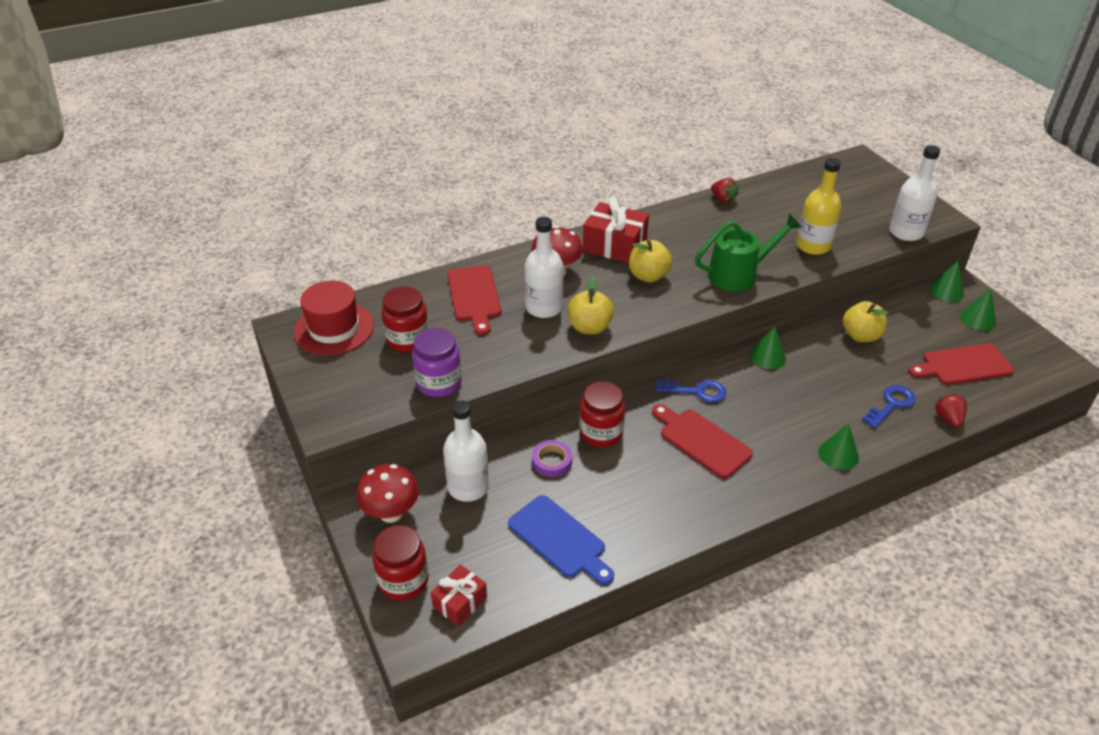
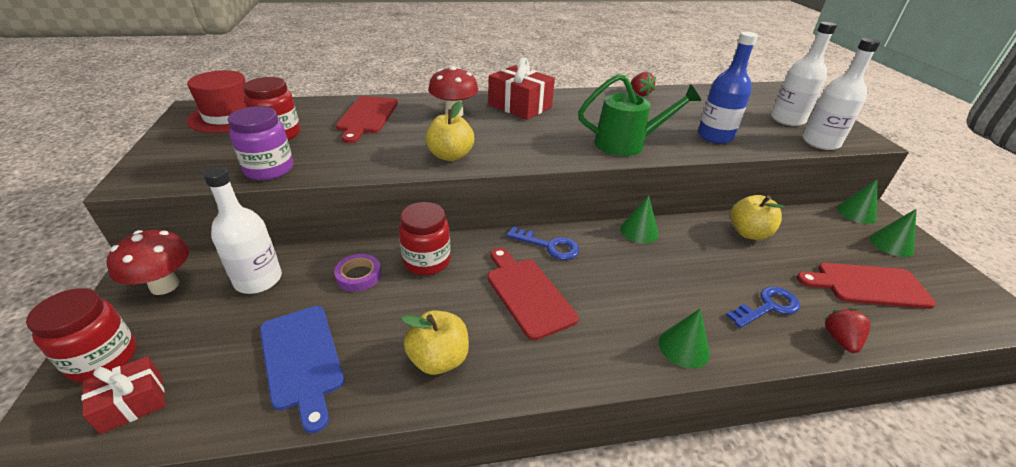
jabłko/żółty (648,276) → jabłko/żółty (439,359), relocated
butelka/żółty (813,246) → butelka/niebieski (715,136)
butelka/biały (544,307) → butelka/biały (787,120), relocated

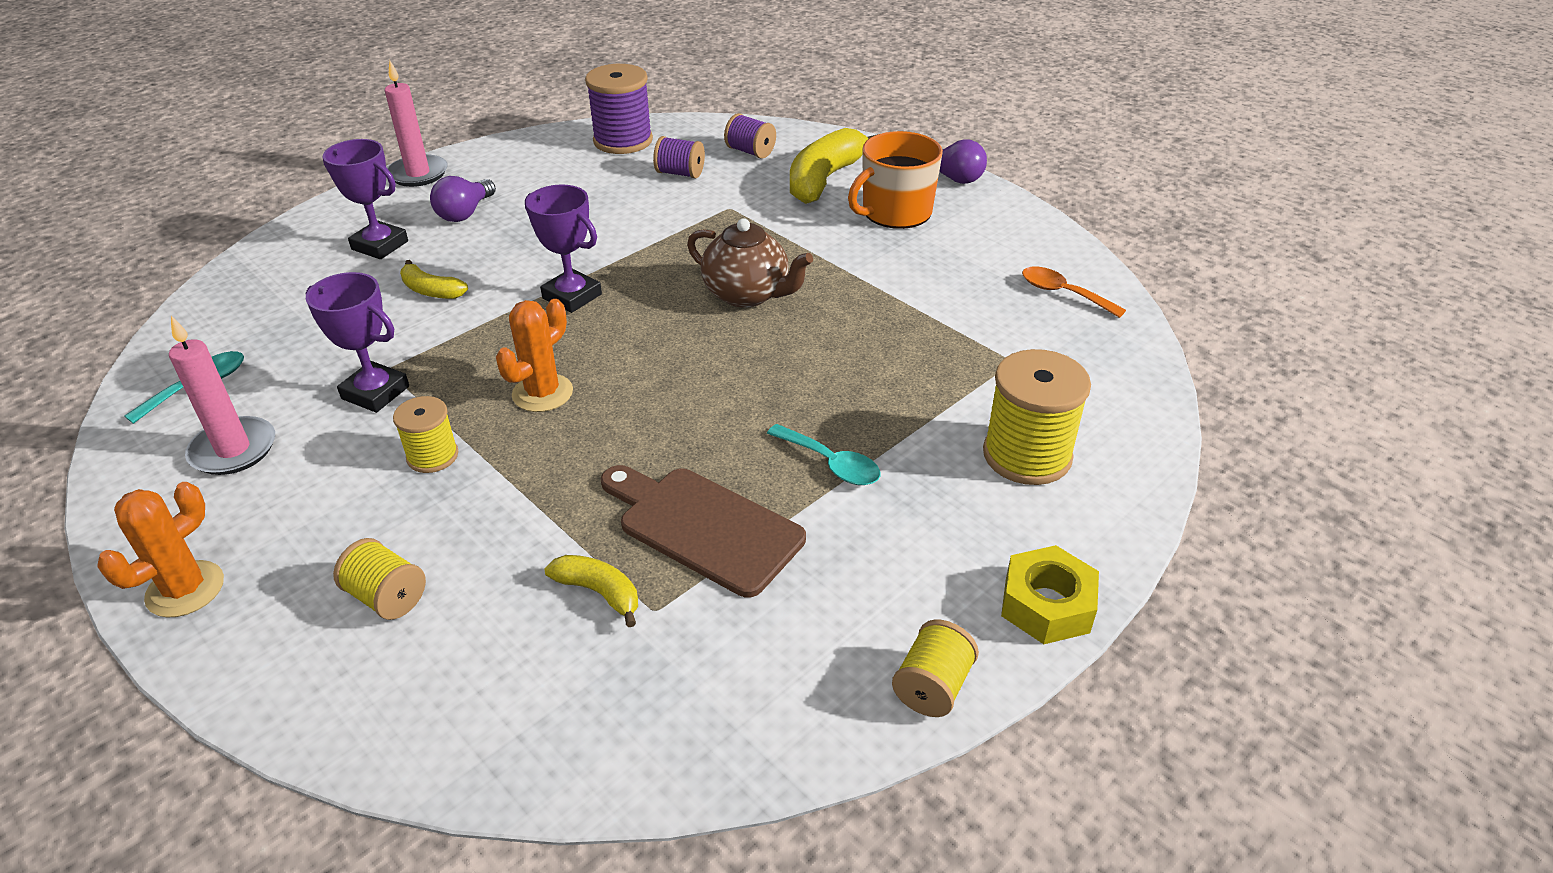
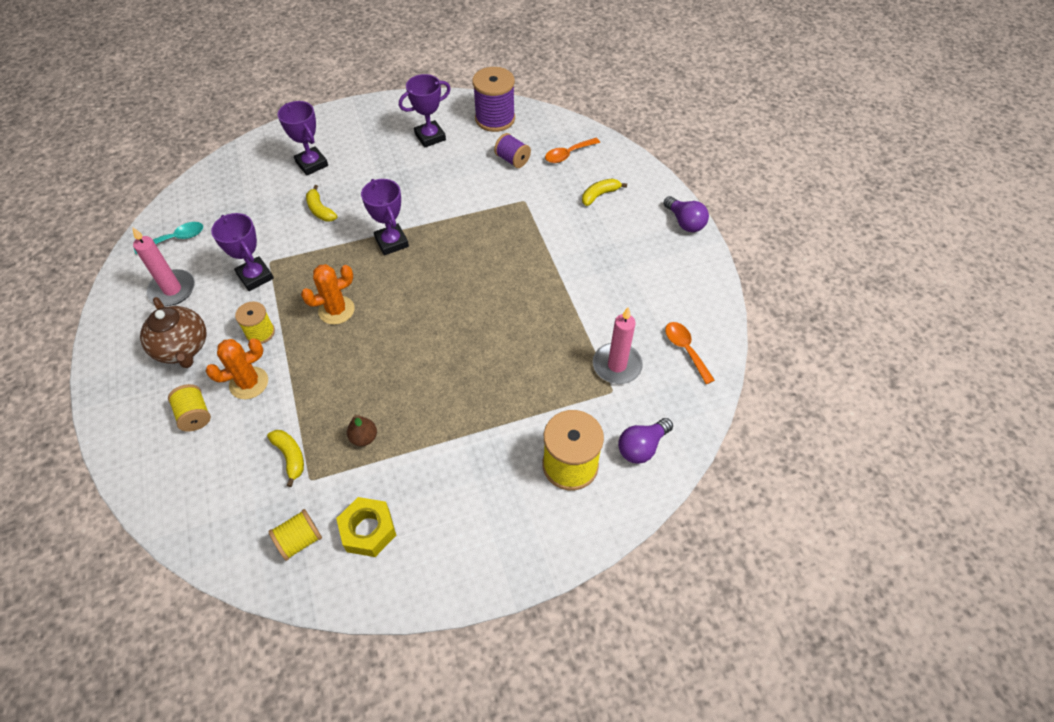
imbryk/brązowy (747,294) → imbryk/brązowy (183,348), relocated
kaktus/pomarańczowy (185,589) → kaktus/pomarańczowy (249,383), relocated
szpulka/żółty (932,686) → szpulka/żółty (300,540), relocated
nakrętka/żółty (1047,605) → nakrętka/żółty (368,530), relocated
deska do krojenia/brązowy (703,527) → gruszka/brązowy (364,438)
- → puchar/fioletowy (430,137)
szpulka/fioletowy (750,152) → łyżka/pomarańczowy (568,154)
banan/żółty (825,179) → banan/żółty (600,195), x0.52
świeca/różowy (418,174) → świeca/różowy (617,365), relocated
żarówka/fioletowy (465,213) → żarówka/fioletowy (642,447), relocated
łyżka/turkusowy (831,463) → -
kubek/pomarańczowy (895,212) → -

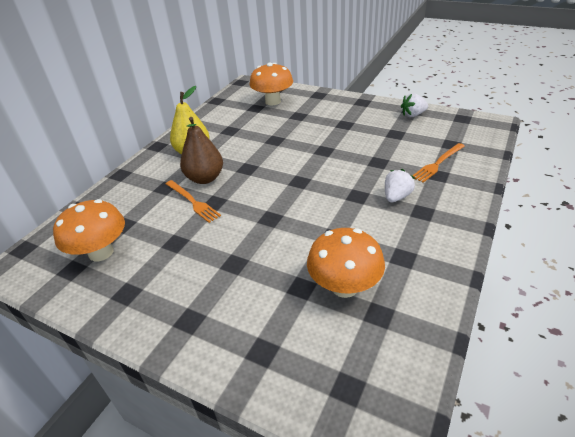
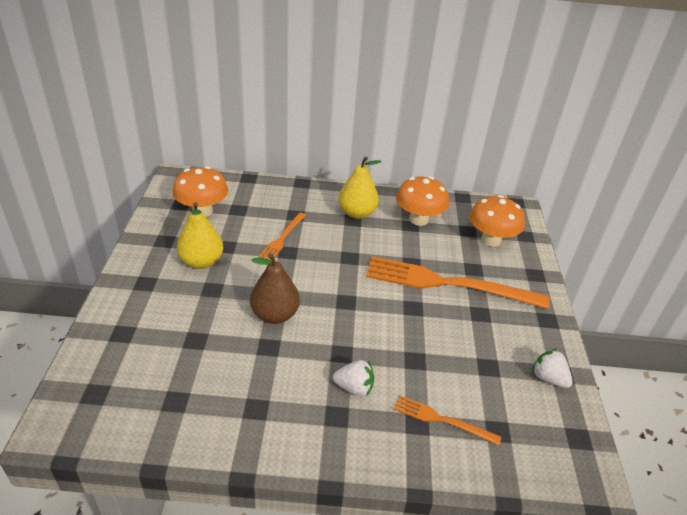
- → gruszka/żółty (201,262)
gruszka/brązowy (205,178) → gruszka/brązowy (275,315), relocated
- → widelec/pomarańczowy (448,284)
grzyb/pomarańczowy (344,286) → grzyb/pomarańczowy (418,219), relocated

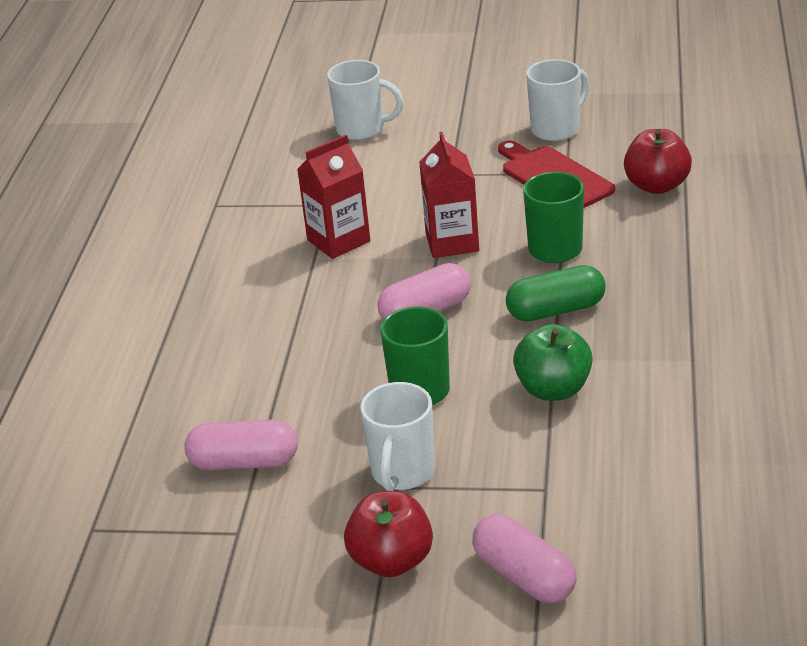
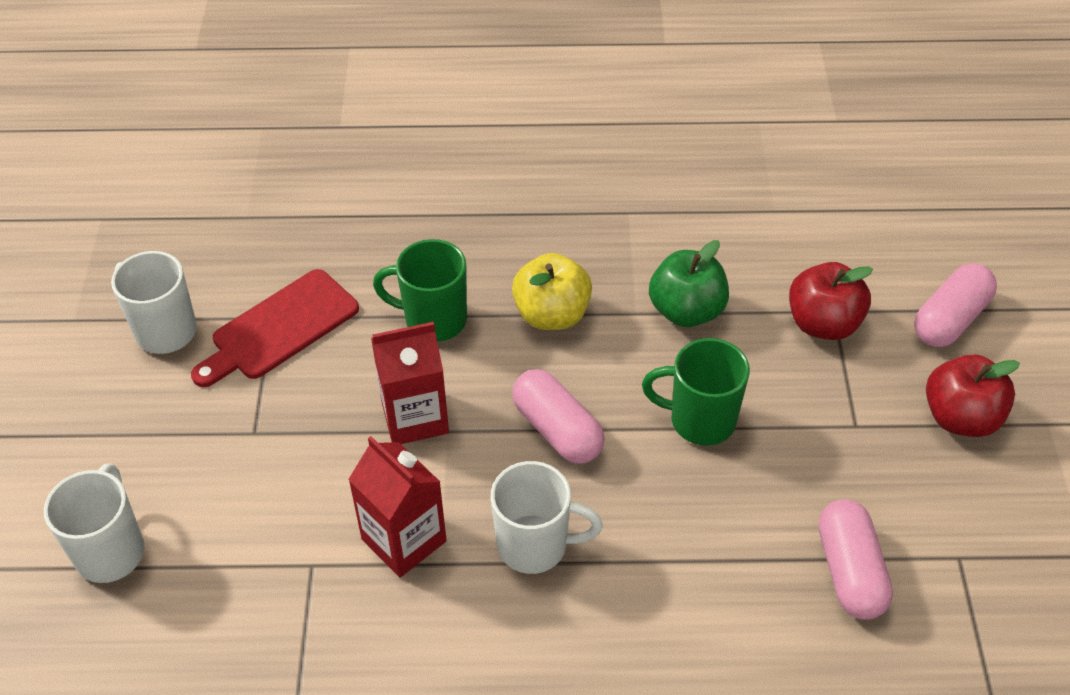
kubek/biały (402,473) → kubek/biały (535,545), relocated
kapsułka/zielony (556,310) → jabłko/żółty (552,315)
jabłko/czerwony (657,186) → jabłko/czerwony (823,324), relocated

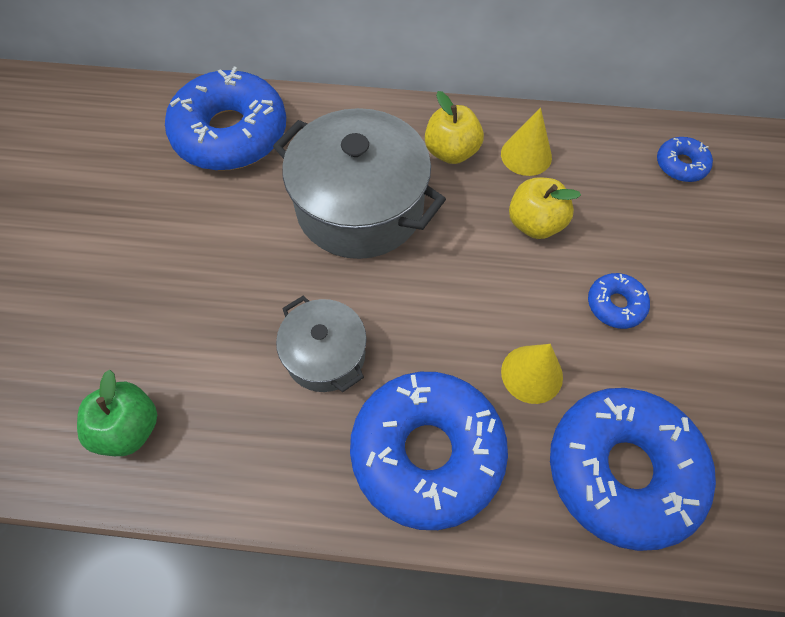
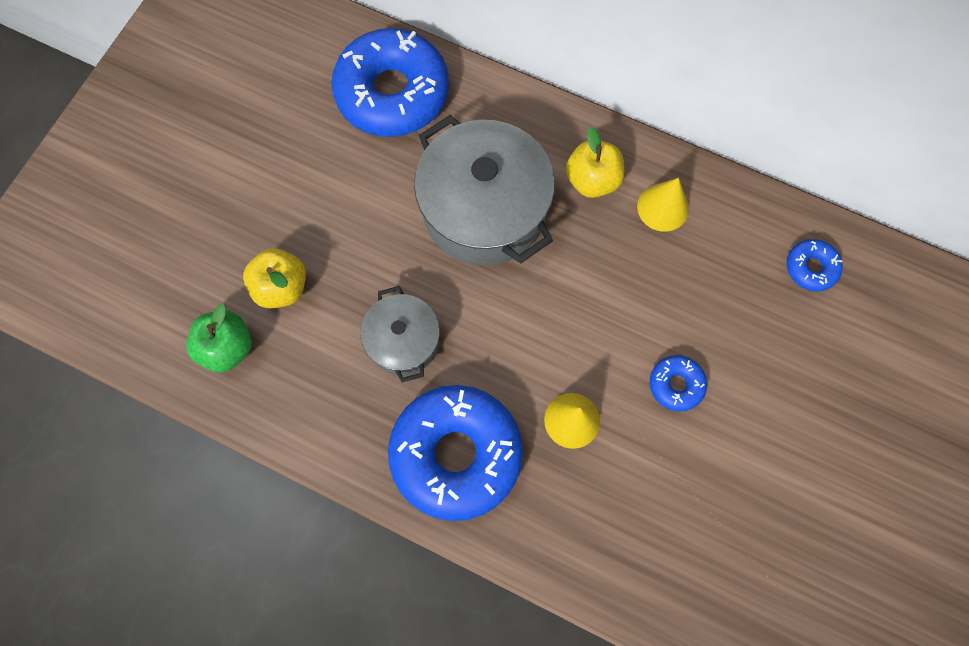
jabłko/żółty (534,223) → jabłko/żółty (281,287), relocated
donut/niebieski (622,470) → -

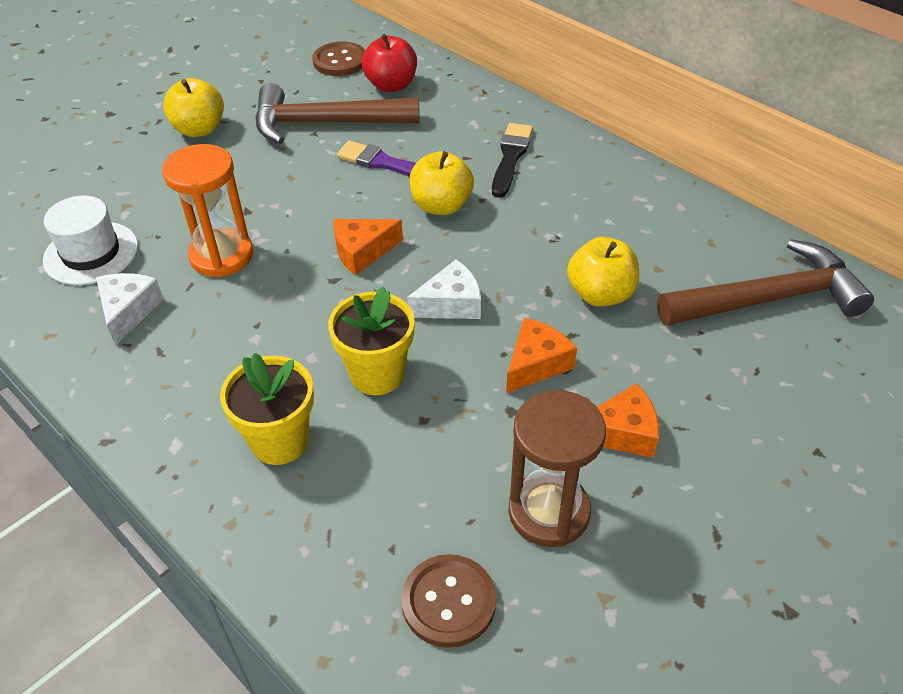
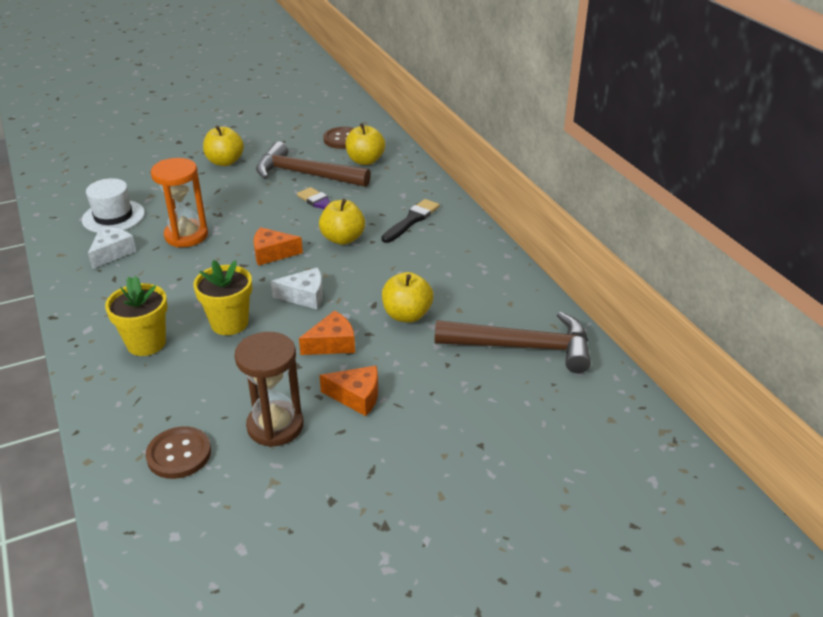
jabłko/czerwony (391,85) → jabłko/żółty (365,161)

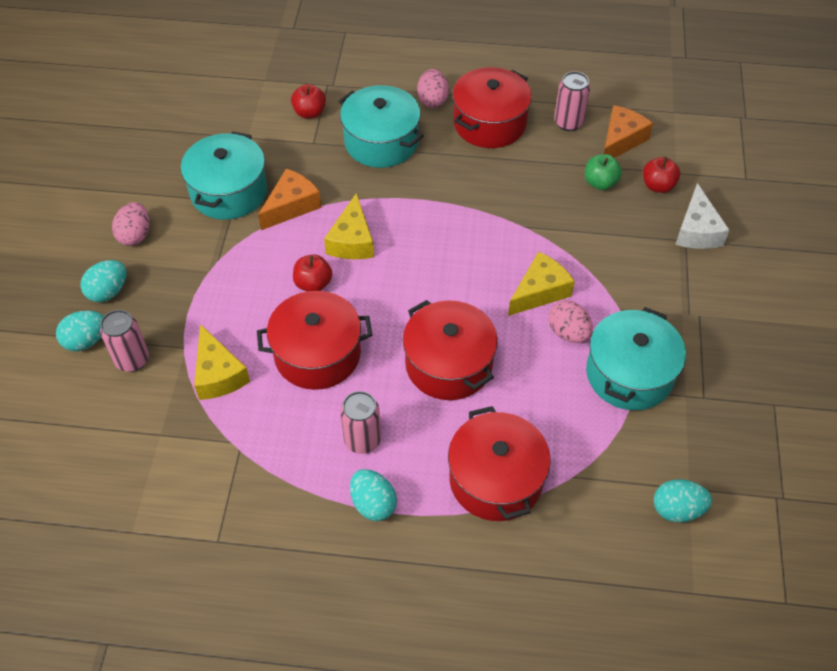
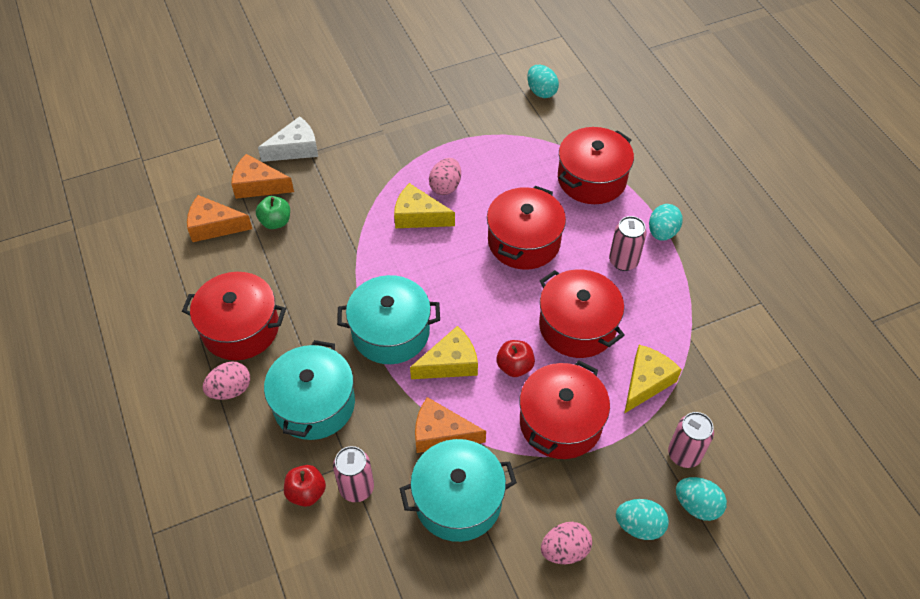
jabłko/czerwony (657,186) → ser/pomarańczowy (258,185)
puszka/różowy (568,123) → puszka/różowy (356,488), relocated
garnek/turkusowy (629,374) → garnek/turkusowy (390,332), relocated
- → garnek/czerwony (560,422)

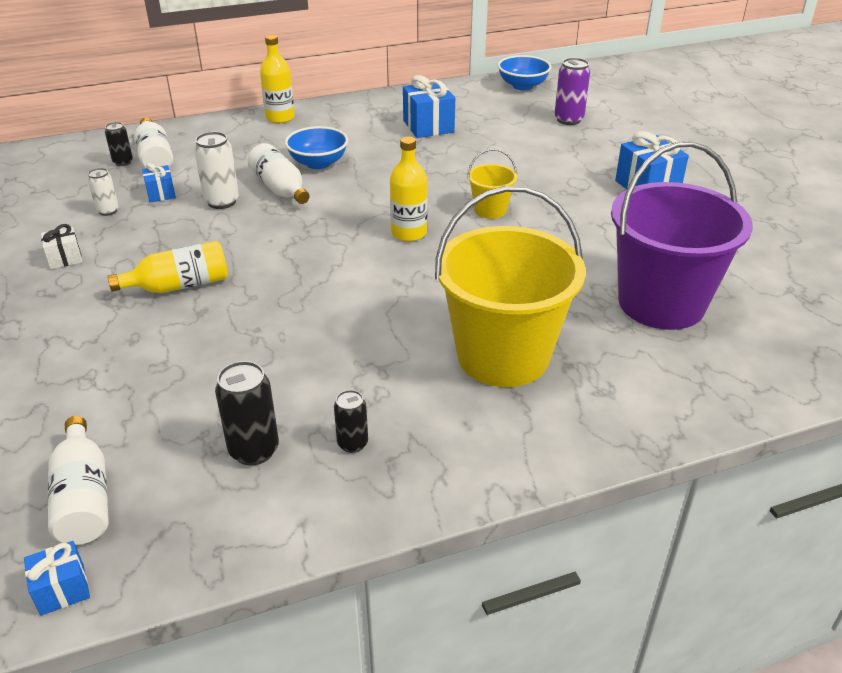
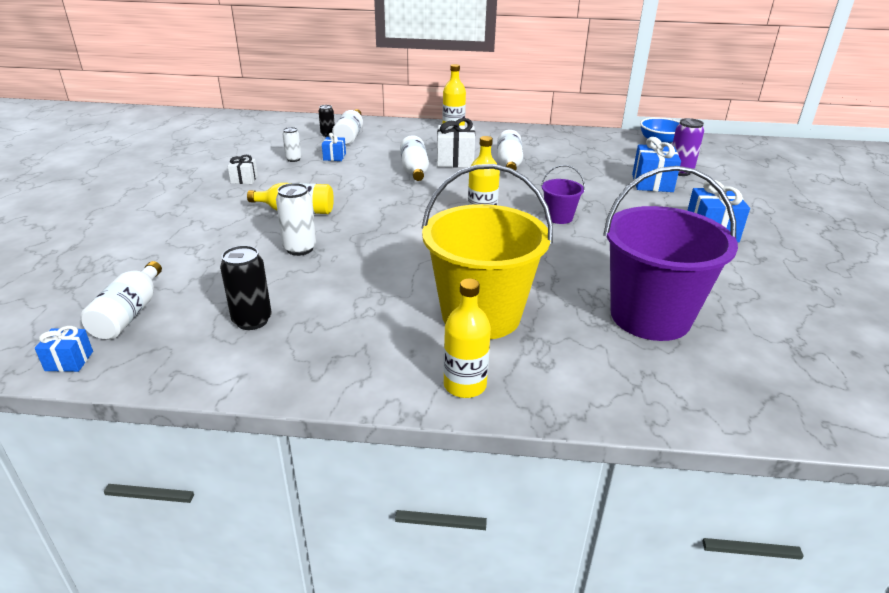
puszka/biały (222,202) → puszka/biały (300,249), relocated
miska/niebieski (318,163) → prezent/biały (455,161)
- → butelka/żółty (465,385)
- → butelka/biały (509,163)
wiadro/żółty (490,210) → wiadro/fioletowy (559,217)
prezent/niebieski (428,126) → prezent/niebieski (652,183), relocated
puszka/czarny (352,443) → -

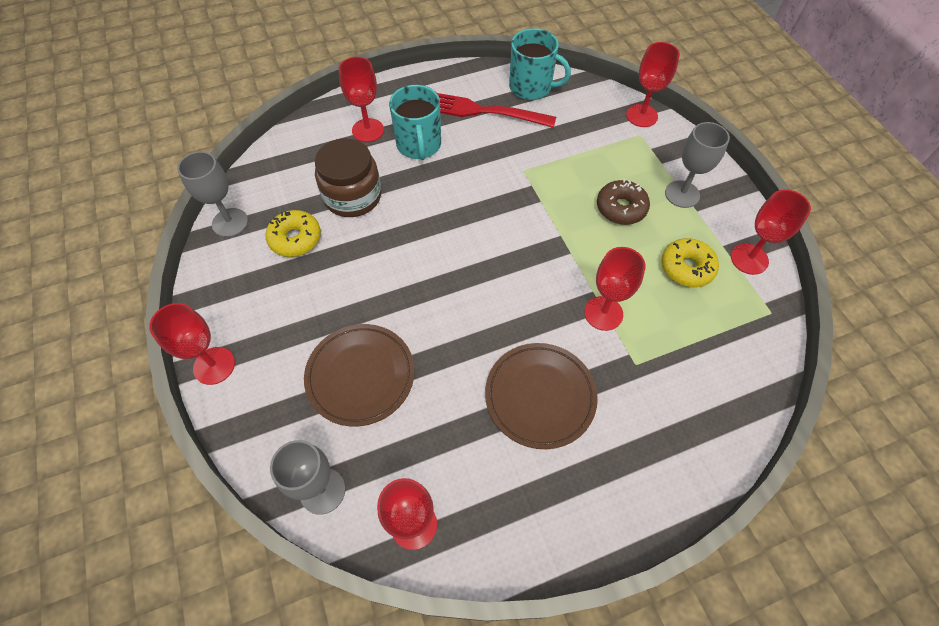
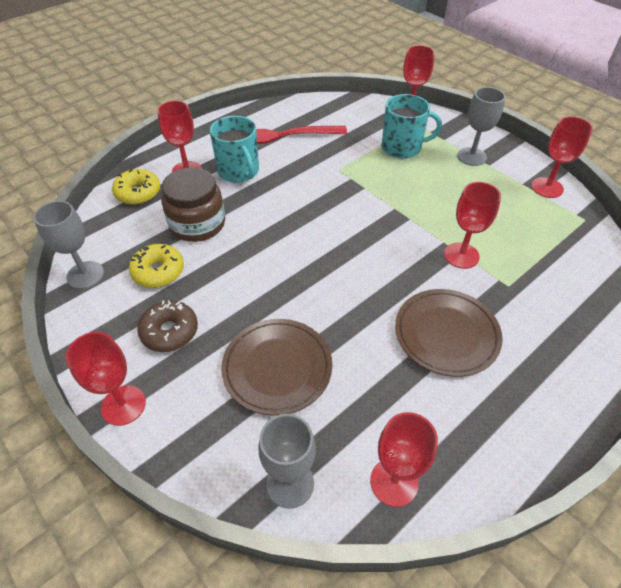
donut/żółty (686,268) → donut/żółty (138,193), relocated
donut/brązowy (621,208) → donut/brązowy (170,331), relocated
kubek/turkusowy (531,87) → kubek/turkusowy (402,147), relocated

